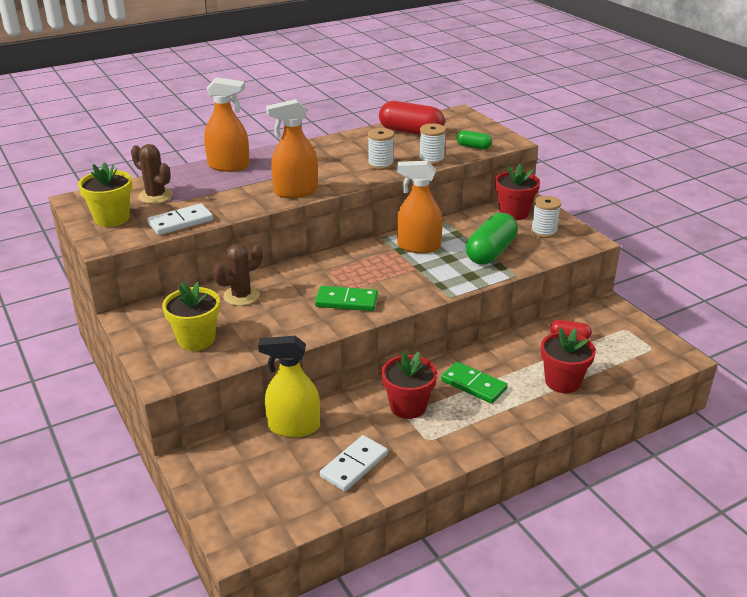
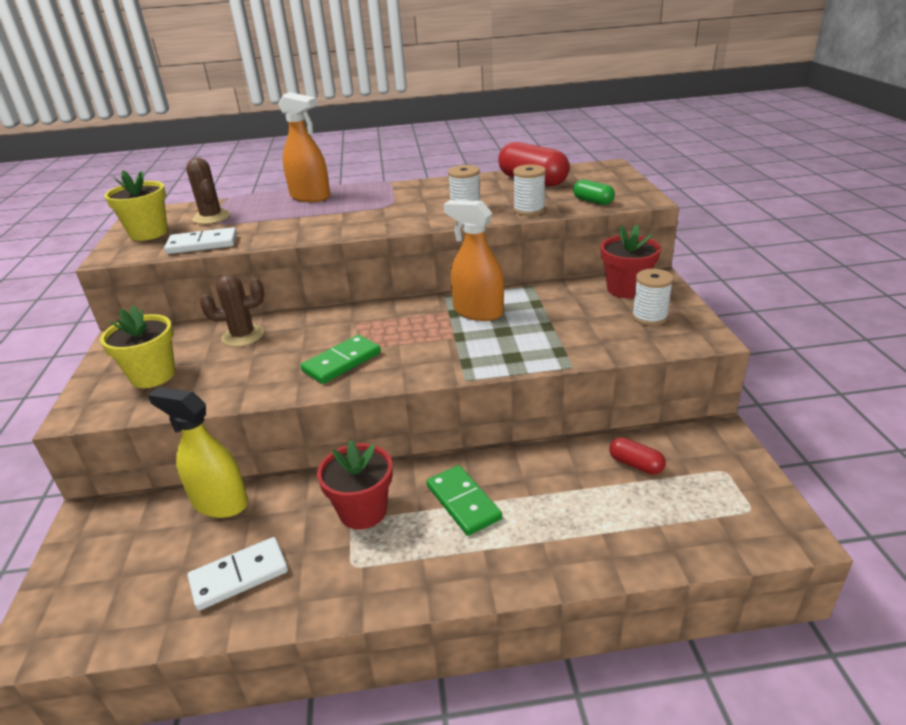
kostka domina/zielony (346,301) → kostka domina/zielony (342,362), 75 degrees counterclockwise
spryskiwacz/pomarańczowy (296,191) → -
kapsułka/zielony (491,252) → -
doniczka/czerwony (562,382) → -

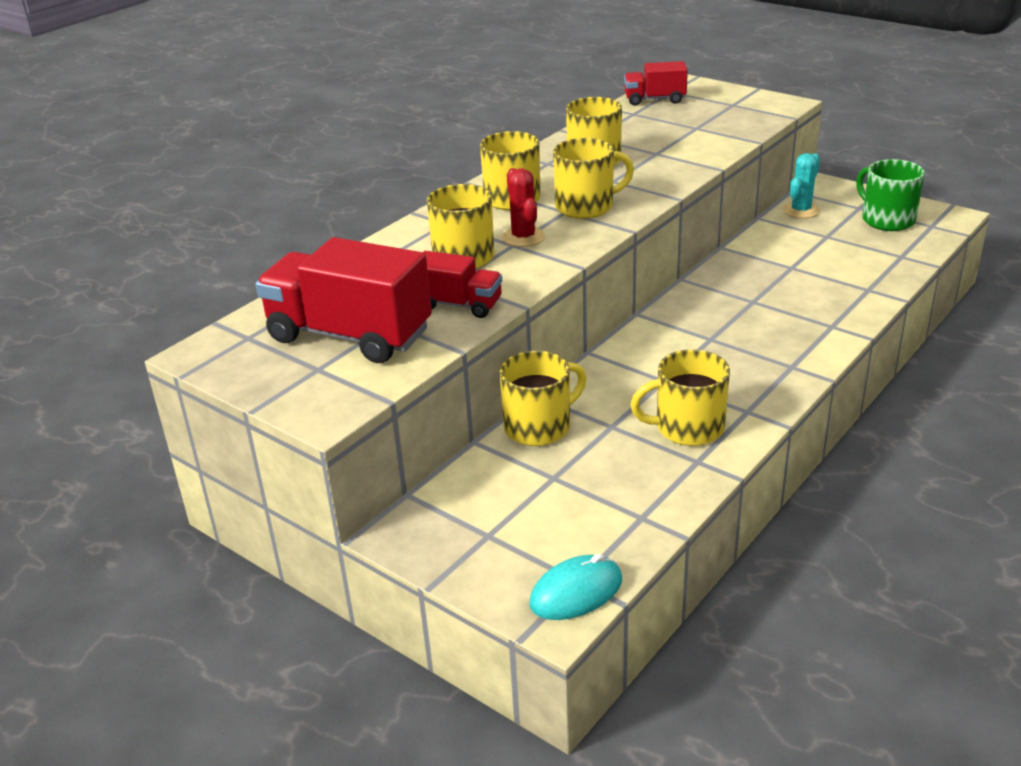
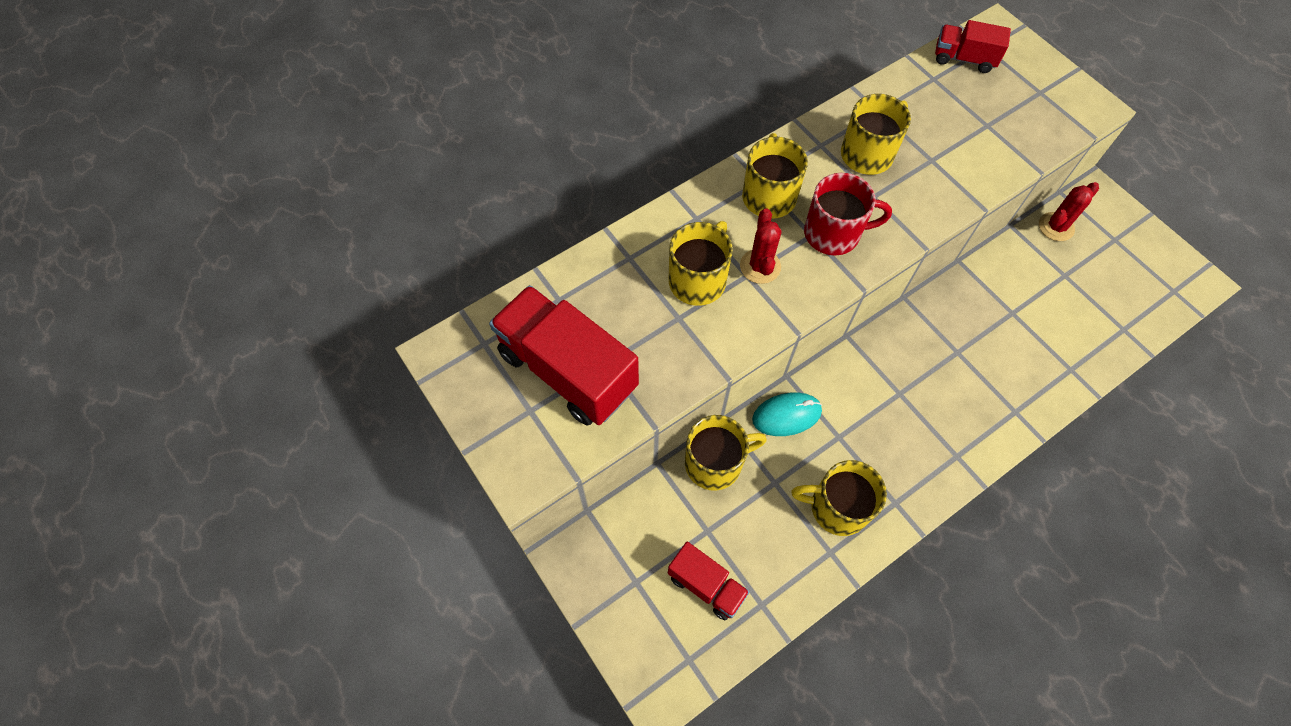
ciężarówka/czerwony (459,305) → ciężarówka/czerwony (706,585), relocated
myszka/turkusowy (576,592) → myszka/turkusowy (786,415), relocated
kubek/żółty (586,207) → kubek/czerwony (833,233)
kaktus/turkusowy (801,210) → kaktus/czerwony (1056,227)
kubek/zielony (886,220) → -

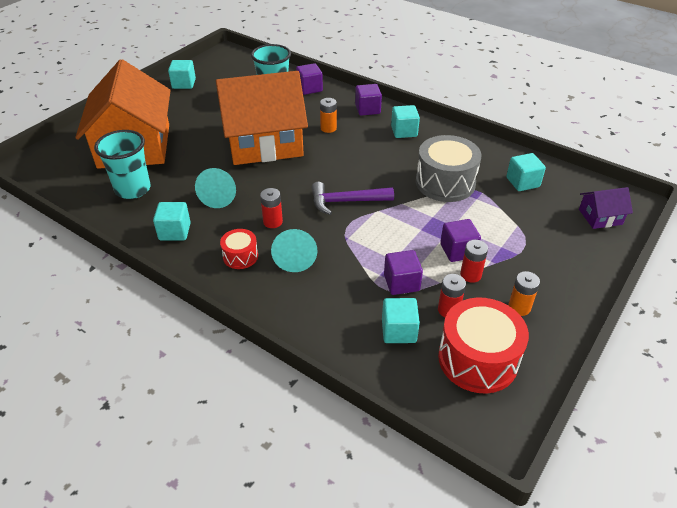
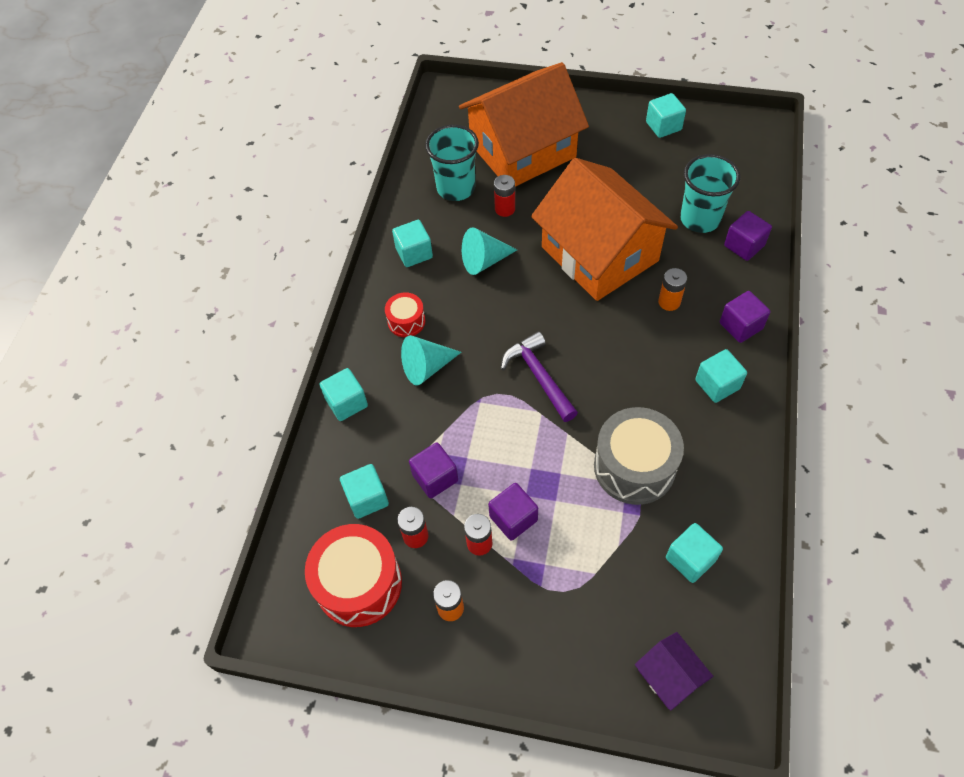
- → sześcian/turkusowy (347,403)
bateria/czerwony (273,222) → bateria/czerwony (505,209), relocated

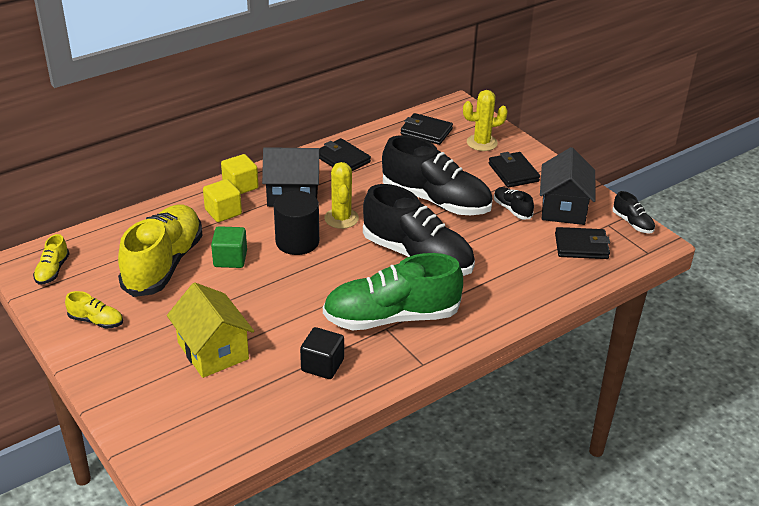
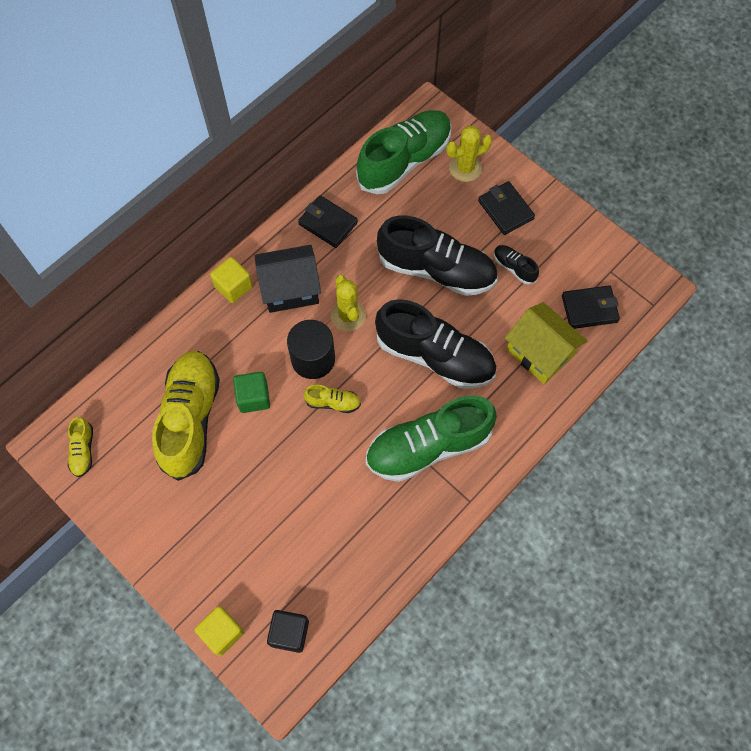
sześcian/żółty (223,212) → sześcian/żółty (222,632), relocated
sześcian/czarny (322,365) → sześcian/czarny (289,633), relocated
but/żółty (96,321) → but/żółty (333,402), relocated
portfel/czarny (426,132) → but/zielony (404,161)
domek/żółty (213,351) → domek/żółty (540,352), relocated
domek/czarny (563,208) → -
but/czarny (632,223) → -

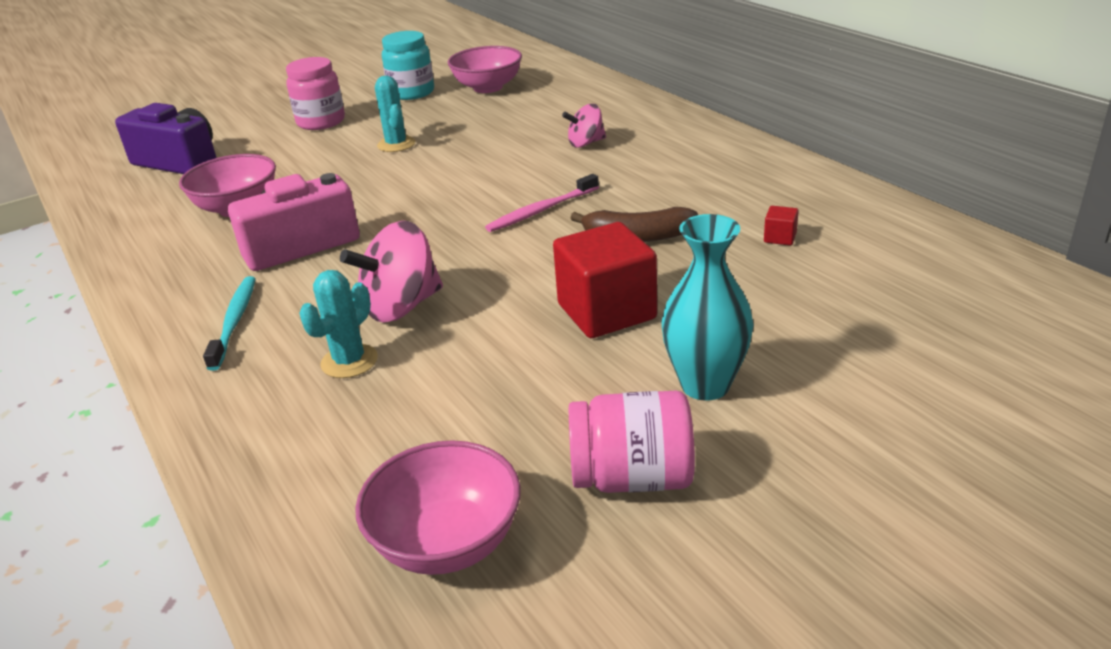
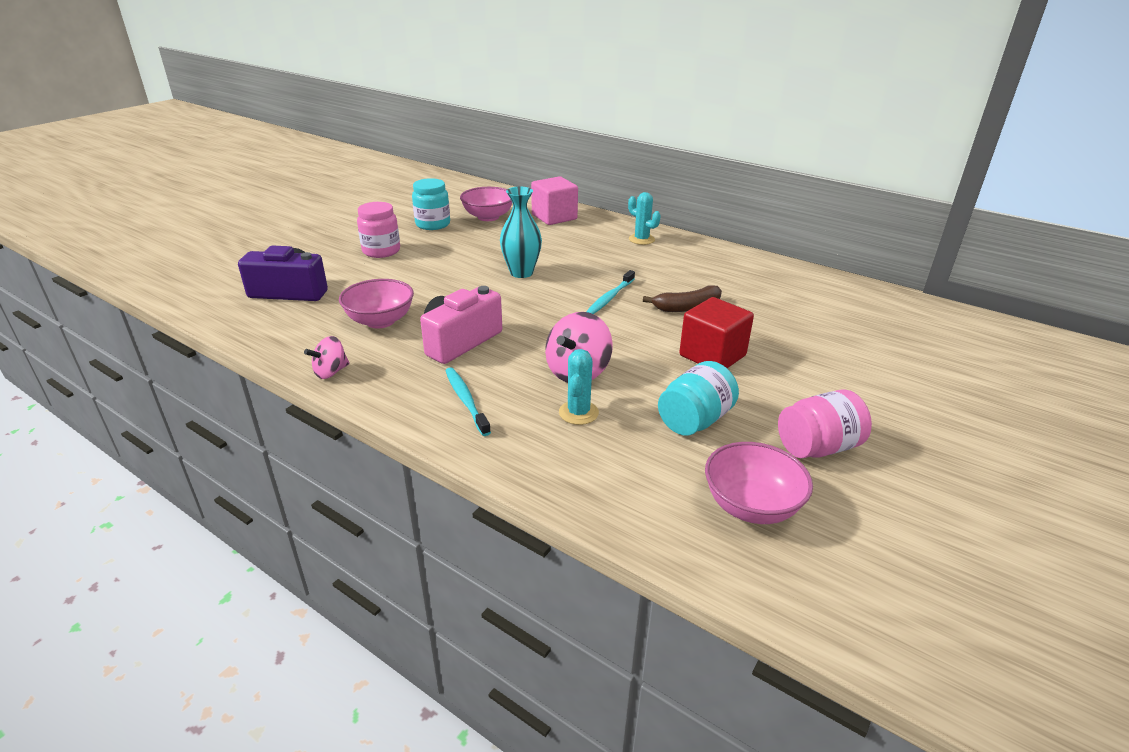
bączek/różowy (586,143) → bączek/różowy (331,372), relocated
wazon/turkusowy (705,385) → wazon/turkusowy (521,273), relocated
- → sześcian/różowy (554,217)
szczoteczka do zębów/różowy (541,211) → szczoteczka do zębów/turkusowy (609,298)
kaktus/turkusowy (396,144) → kaktus/turkusowy (641,239), relocated
- → słoik/turkusowy (695,420)
sześcian/czerwony (780,238) → -

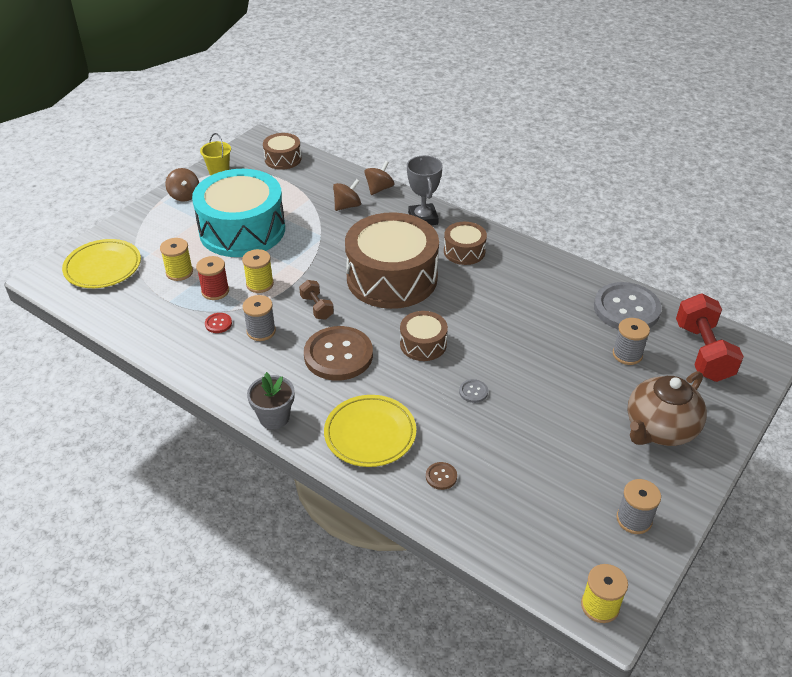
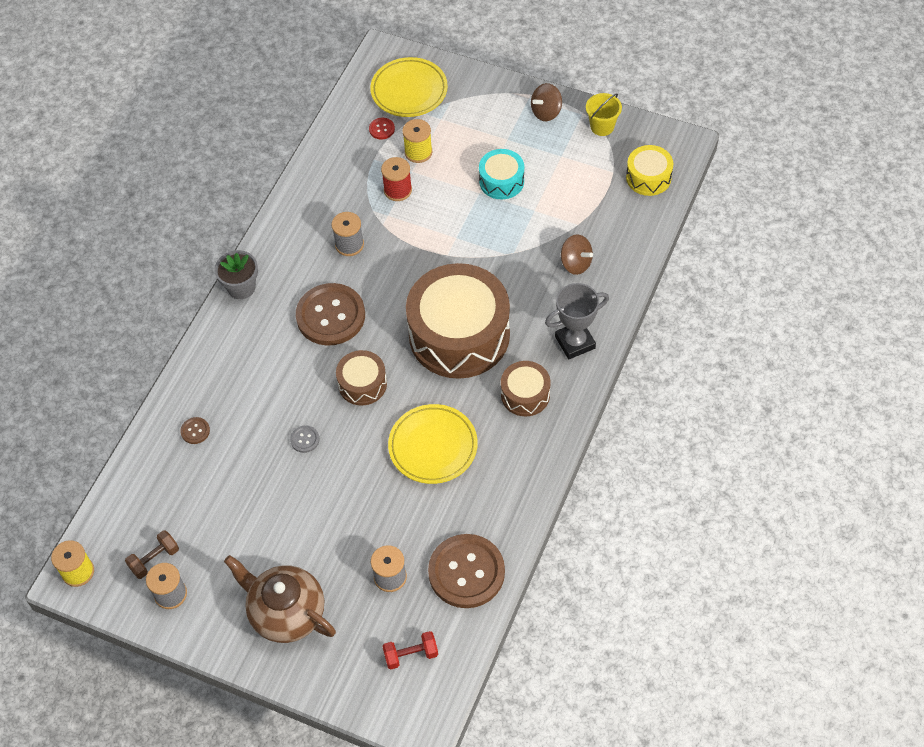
hantel/brązowy (317,307) → hantel/brązowy (154,559), relocated
guzik/czerwony (218,323) → guzik/czerwony (381,129), relocated
hantel/czerwony (702,352) → hantel/czerwony (411,654), x0.52
talerz/żółty (370,434) → talerz/żółty (433,446), relocated
guzik/szary (626,309) → guzik/brązowy (466,572)
bęben/turkusowy (242,230) → bęben/turkusowy (501,181), x0.47
bęben/brązowy (283,159) → bęben/żółty (648,177)
szpulka/żółty (260,284) → -
bączek/brązowy (379,189) → -

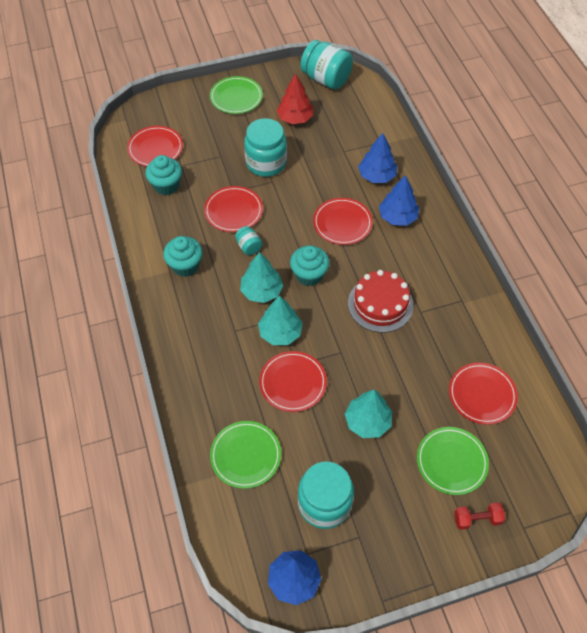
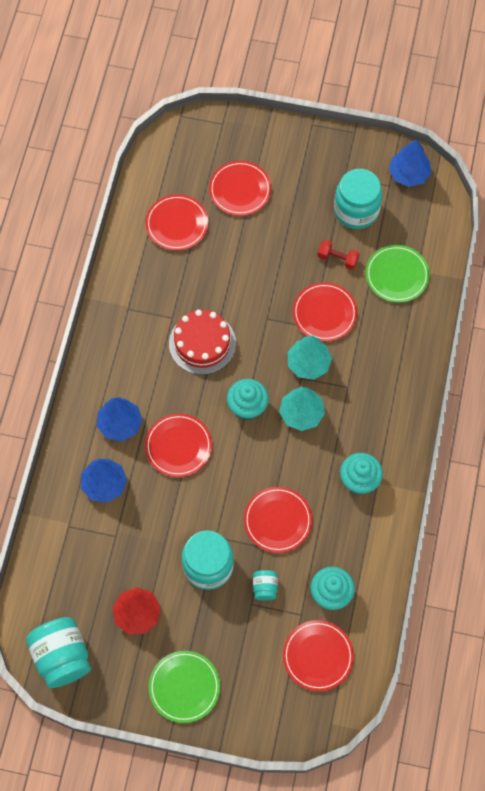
talerz/zielony (451,462) → talerz/czerwony (240,190)
słoik/turkusowy (249,247) → słoik/turkusowy (265,588), relocated
hantel/czerwony (477,519) → hantel/czerwony (337,259), relocated
drzewko/turkusowy (367,422) → -

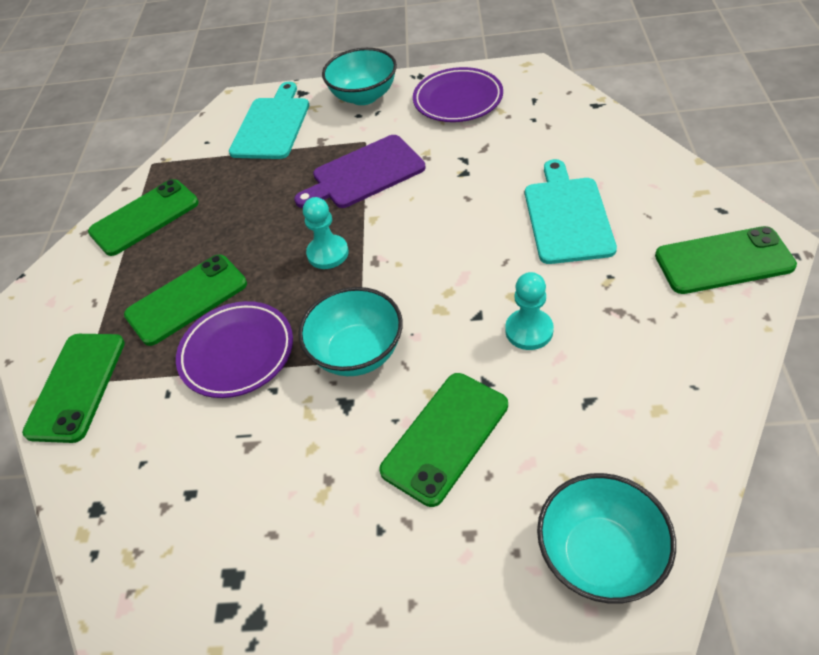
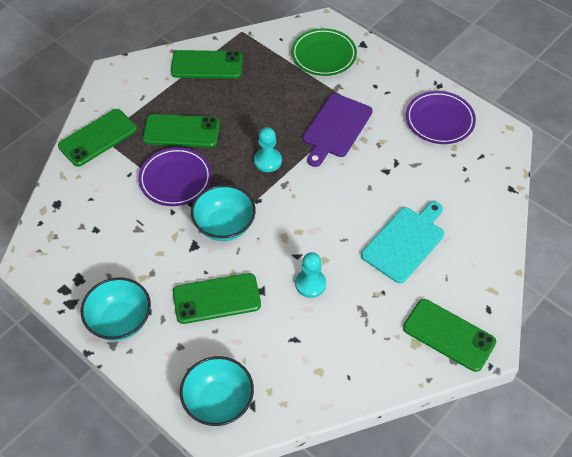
miska/turkusowy (364,96) → miska/turkusowy (120,321), relocated
deska do krojenia/turkusowy (272,125) → talerz/zielony (323,55)
deska do krojenia/fioletowy (364,173) → deska do krojenia/fioletowy (336,128), 75 degrees counterclockwise

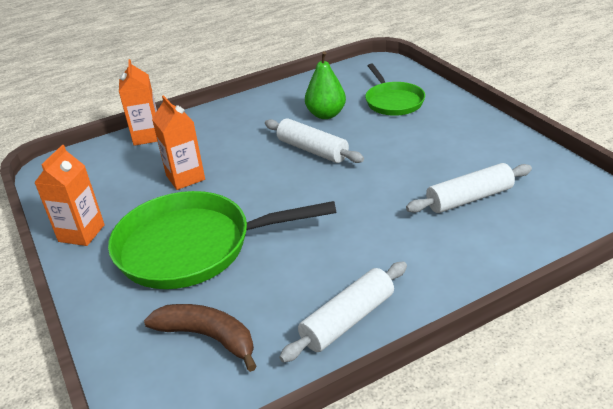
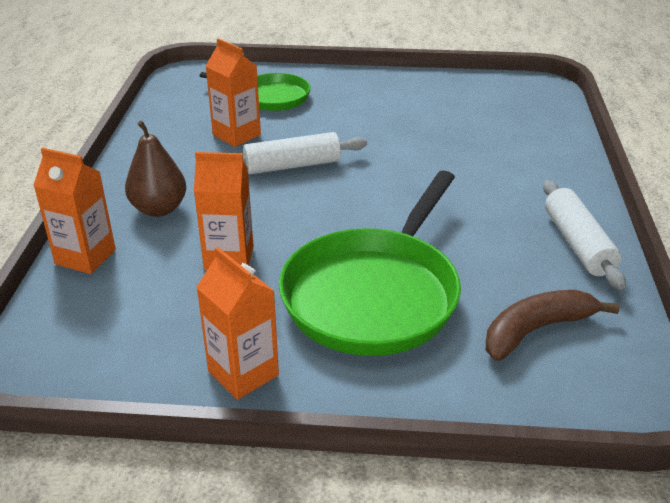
- → gruszka/brązowy (159,209)
gruszka/zielony (326,114) → karton mleka/pomarańczowy (236,135)
wałek do ciasta/biały (469,198) → -

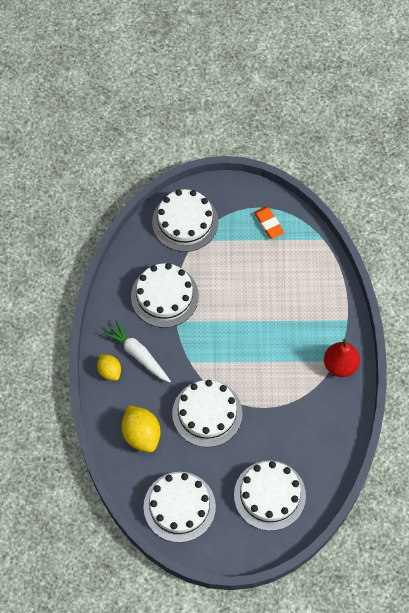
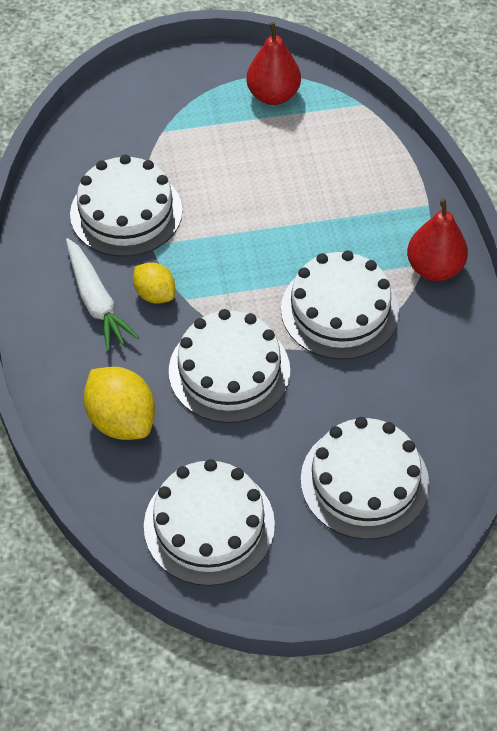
marchewka/biały (138,355) → marchewka/biały (96,301), 150 degrees counterclockwise
cytryna/żółty (109,371) → cytryna/żółty (155,294), relocated
gumka do mazania/pomarańczowy (268,224) → gruszka/czerwony (273,95)
tort/biały (185,221) → tort/biały (339,310), relocated

